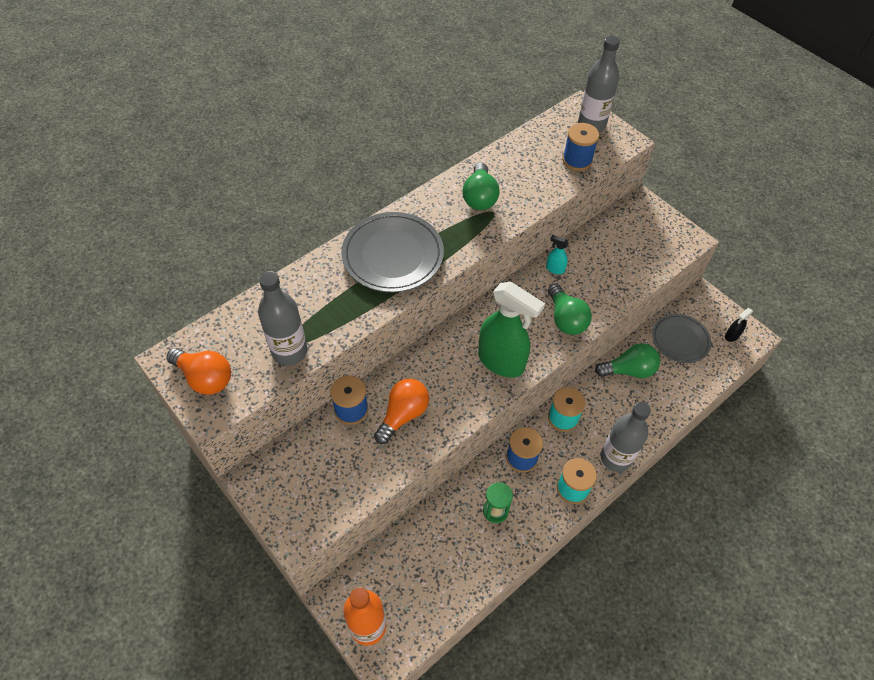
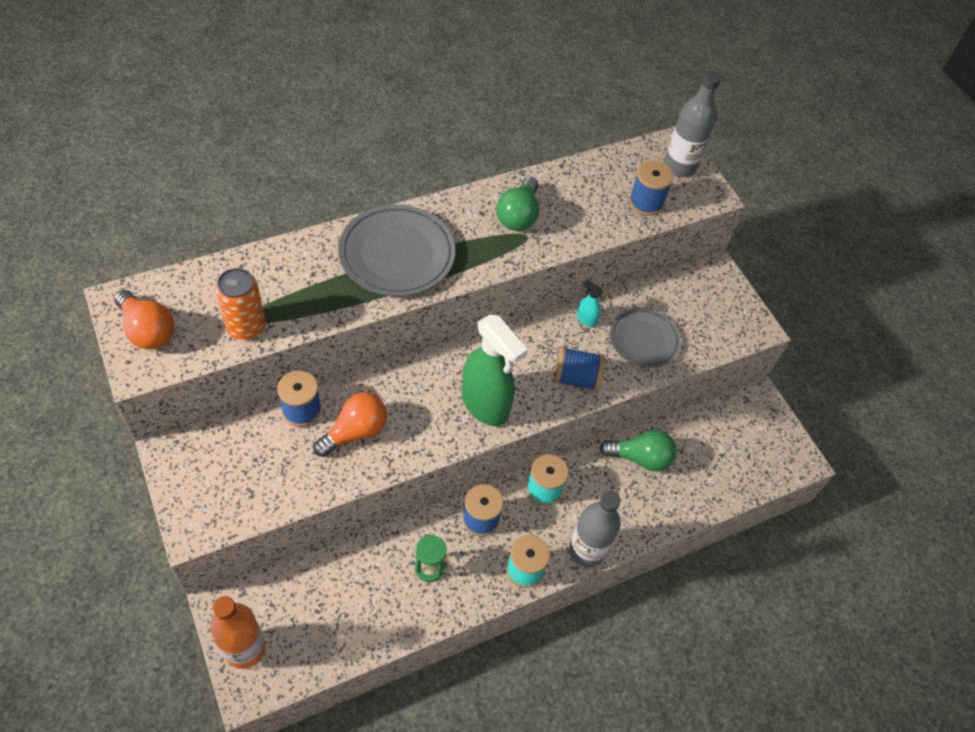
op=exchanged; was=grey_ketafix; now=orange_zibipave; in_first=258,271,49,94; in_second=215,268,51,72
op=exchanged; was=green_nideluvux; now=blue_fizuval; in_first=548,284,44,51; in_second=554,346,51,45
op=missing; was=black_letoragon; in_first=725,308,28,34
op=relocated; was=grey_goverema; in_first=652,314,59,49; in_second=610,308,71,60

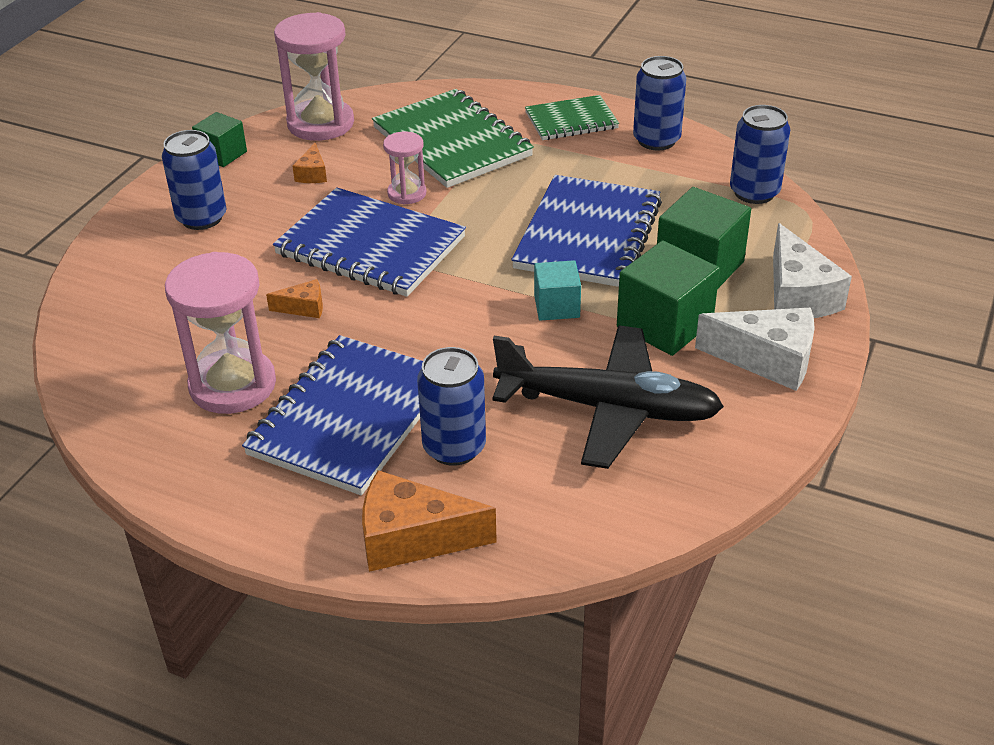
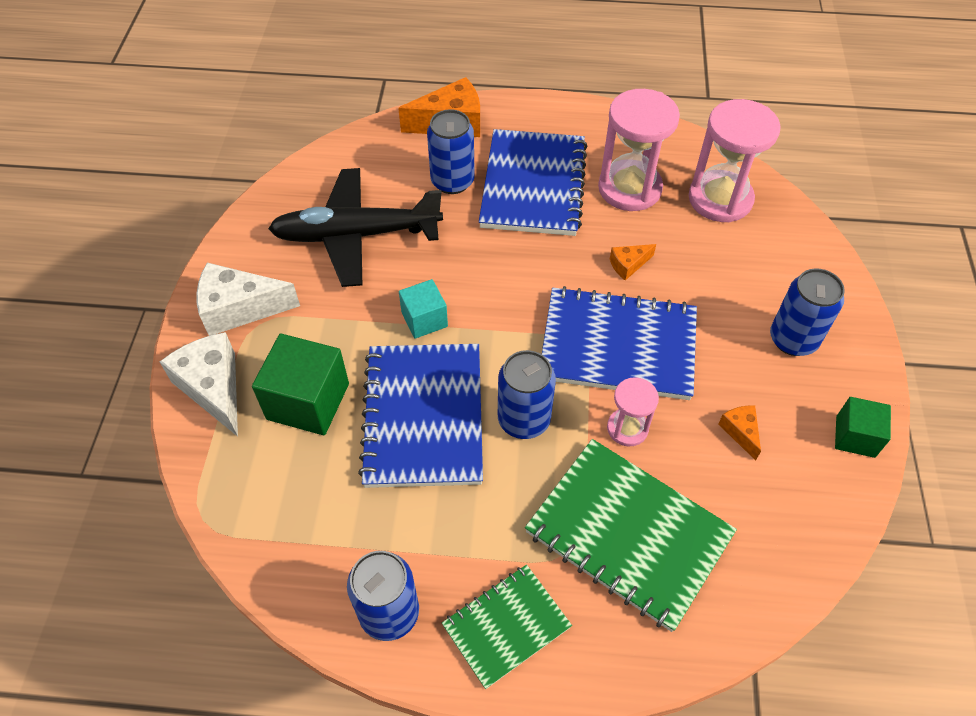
op=relocated; was=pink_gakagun; in_first=274,12,80,129; in_second=689,99,92,123
op=relocated; was=blue_zibipave; in_first=730,105,60,99; in_second=498,350,58,89
op=missing; was=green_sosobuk; in_first=617,240,103,116

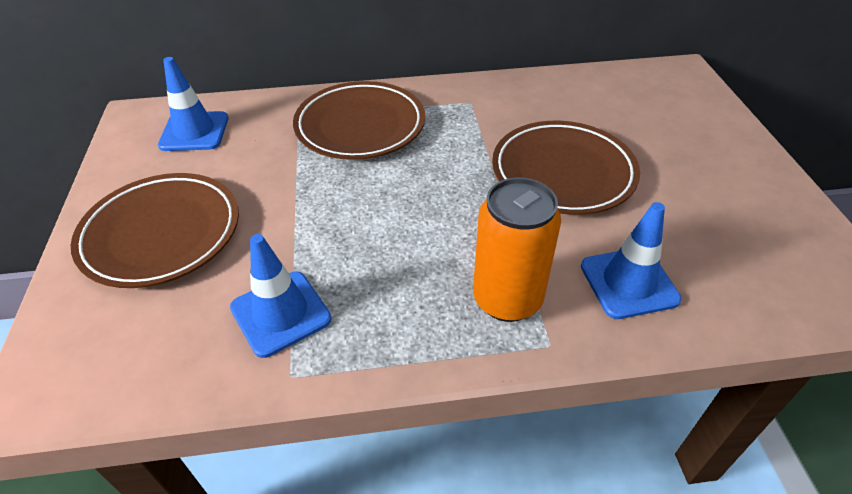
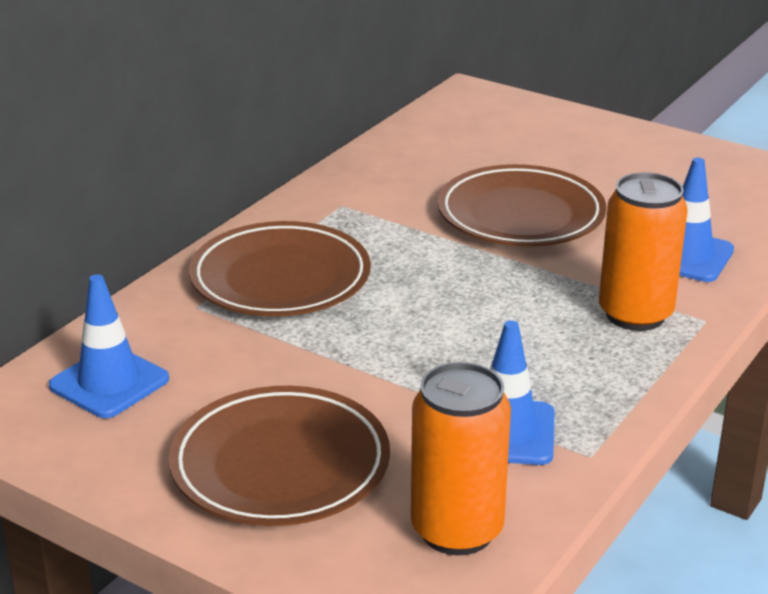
op=appeared; now=orange_zibipave; in_second=411,362,100,193

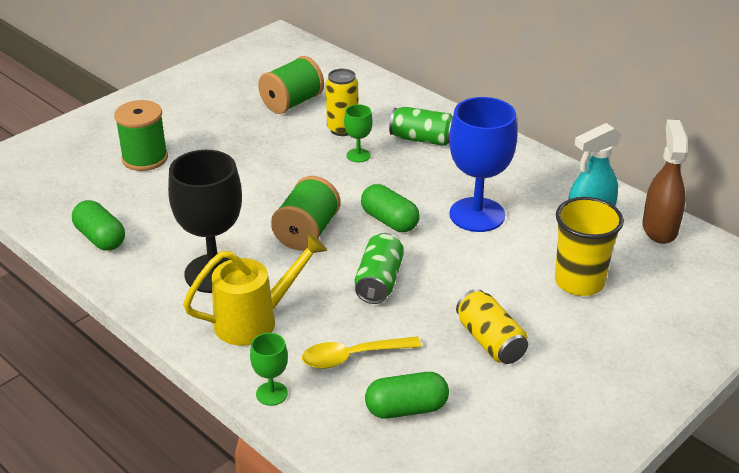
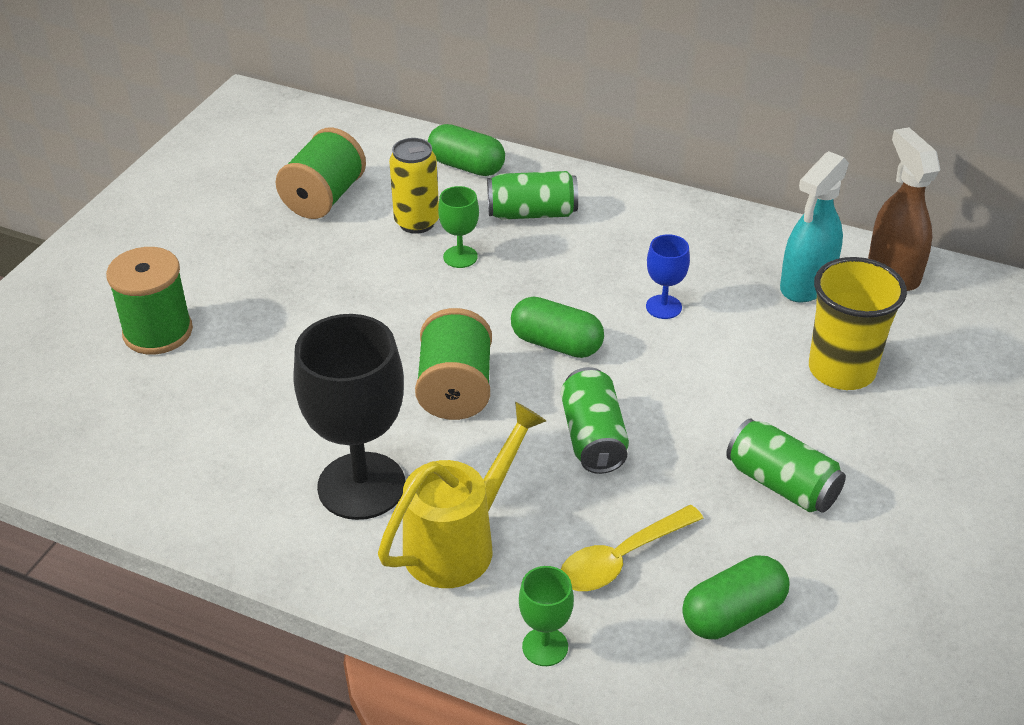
op=size; was=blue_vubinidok; in_first=449,97,68,135; in_second=646,234,44,85; ratio=0.47
op=relocated; was=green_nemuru; in_first=72,200,53,51; in_second=428,124,77,52
op=colour; was=yellow_zibipave; now=green_zibipave; in_first=456,289,72,75; in_second=726,419,120,94

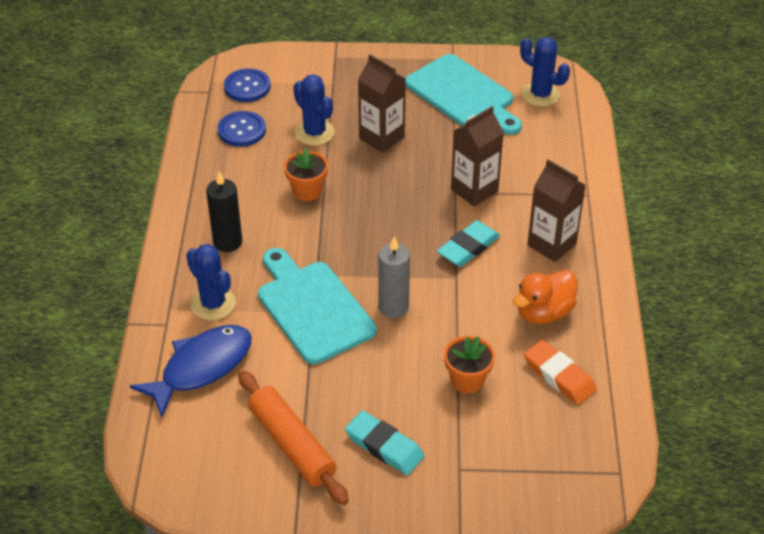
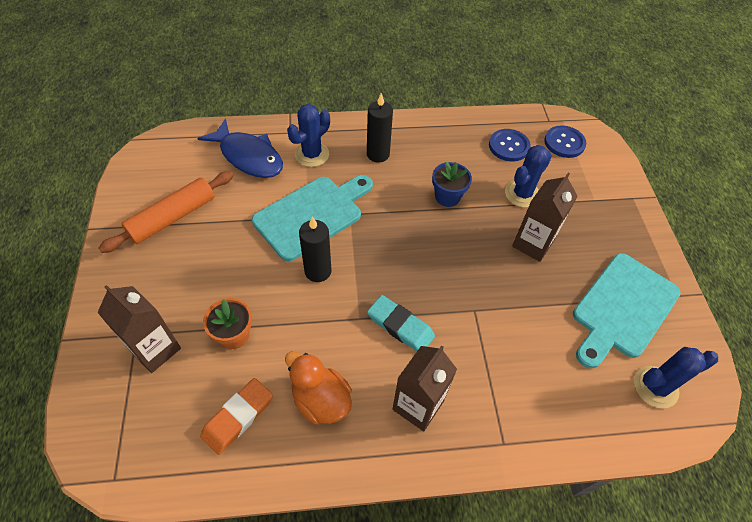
op=spun; was=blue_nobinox; in_first=520,37,50,70; in_second=634,347,84,61; clockwise=45
op=relocated; was=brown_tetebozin; in_first=451,106,53,101; in_second=97,285,84,88
op=colour; was=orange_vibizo; now=blue_vibizo; in_first=284,148,44,53; in_second=432,162,40,45
op=colour; was=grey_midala; now=black_midala; in_first=378,236,32,82; in_second=299,216,33,66
op=missing; was=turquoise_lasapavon; in_first=345,410,79,65

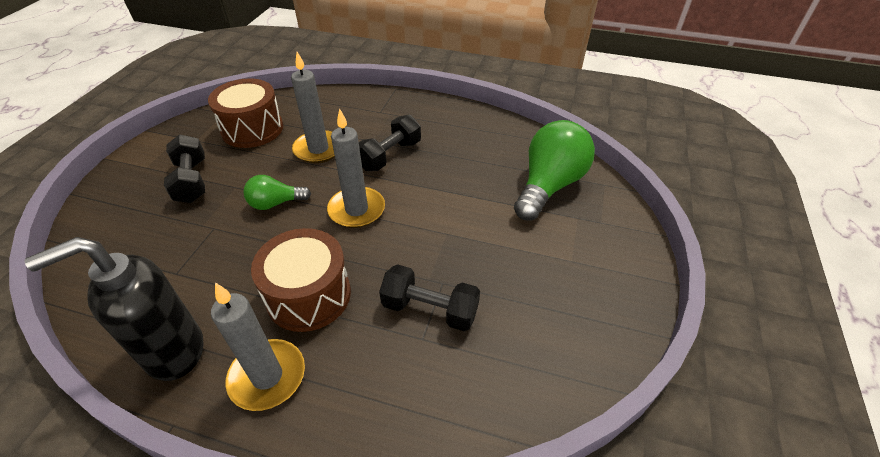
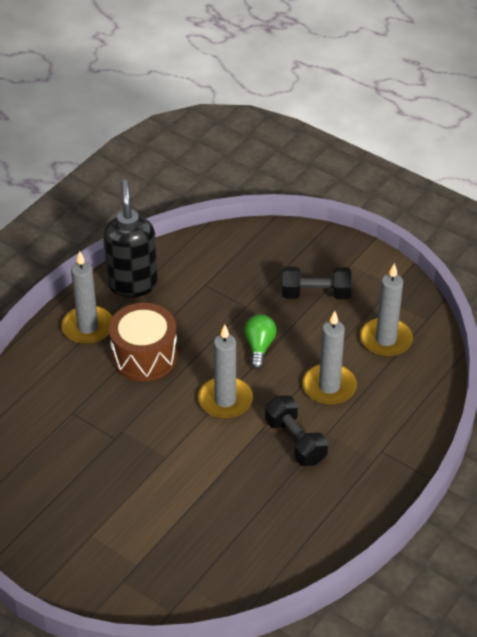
op=exchanged; was=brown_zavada; now=grey_midala; in_first=208,78,75,70; in_second=360,263,53,94
op=missing; was=green_nideluvux; in_first=514,120,81,100
op=missing; was=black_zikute; in_first=379,264,101,67

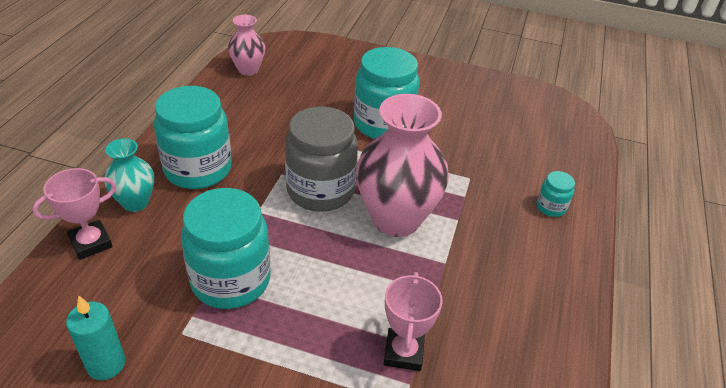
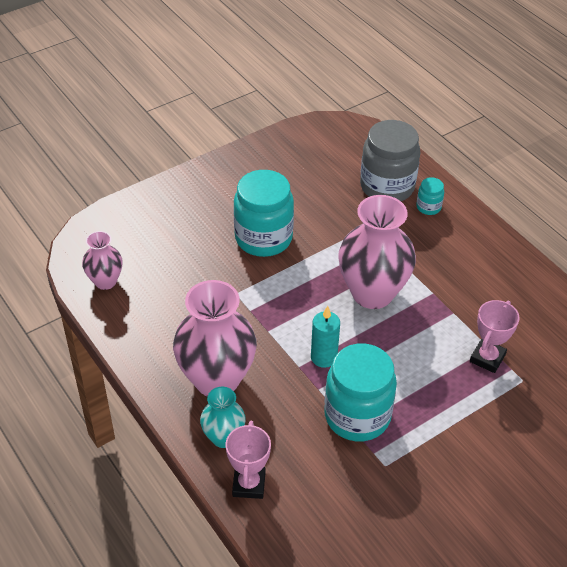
op=exchanged; was=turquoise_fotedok; now=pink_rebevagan; in_first=154,86,78,103; in_second=173,280,84,117
op=relocated; was=grey_fotedok; in_first=285,106,73,106; in_second=360,120,60,81
op=spun; was=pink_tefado; in_first=384,272,59,99; in_second=470,300,50,73; clockwise=75
op=relocated; was=turquoise_midala; in_first=66,295,60,85; in_second=311,306,29,62

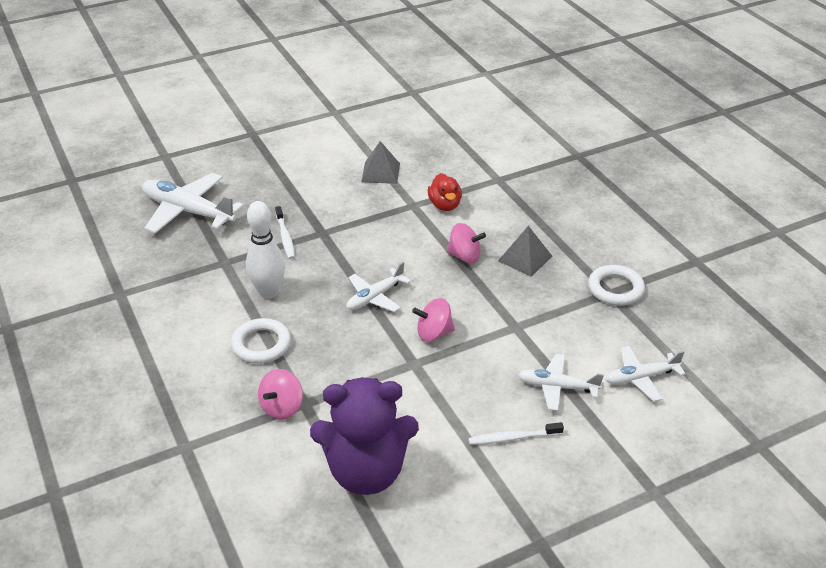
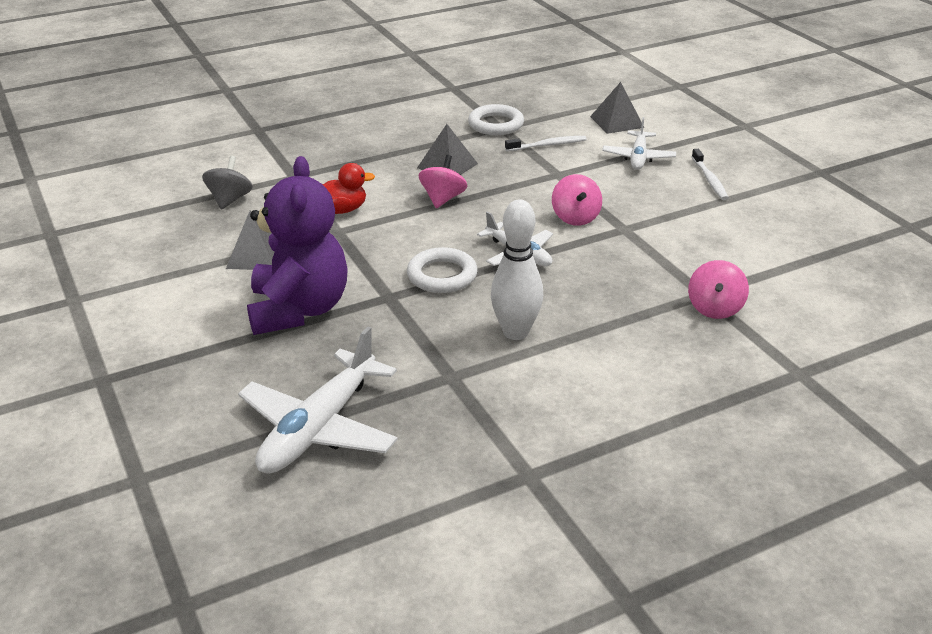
op=relocated; was=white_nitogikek; in_first=275,206,20,53; in_second=505,136,82,16
op=relocated; was=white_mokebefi; in_first=231,318,60,46; in_second=407,247,71,46
op=exchanged; was=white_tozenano; now=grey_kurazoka; in_first=605,346,80,56; in_second=590,82,54,52
op=spun; was=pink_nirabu; in_first=258,369,45,51; in_second=688,260,61,59; clockwise=75
op=relocated; was=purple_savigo; in_first=310,377,109,118; in_second=247,156,101,179
op=appeared; now=grey_nirabu; in_second=202,156,51,54

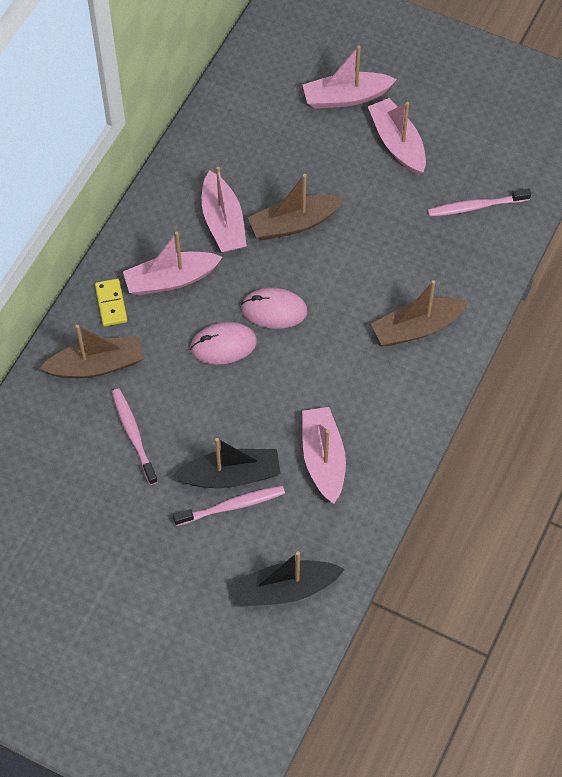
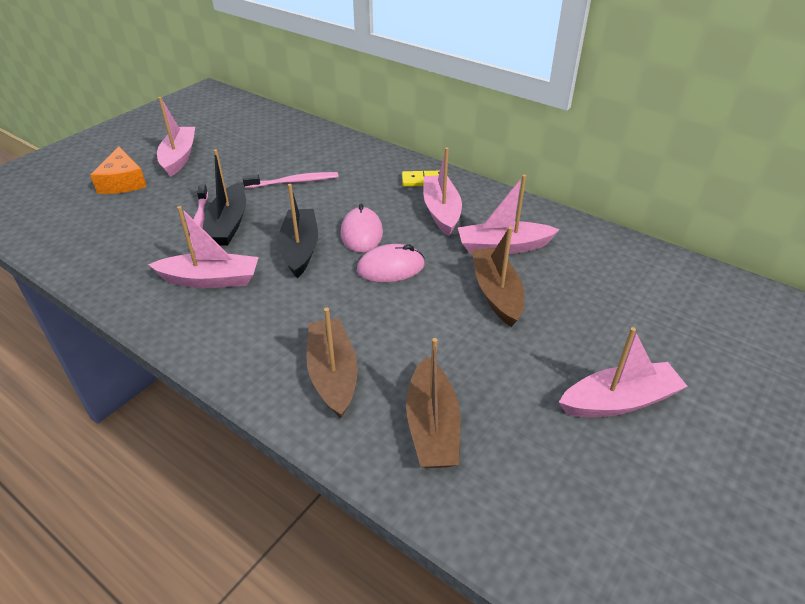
op=relocated; was=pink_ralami; in_first=302,46,95,63; in_second=157,97,38,80
op=missing; was=pink_nitogikek; in_first=428,188,103,29
op=spun; was=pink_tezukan; in_first=241,288,67,41; in_second=357,244,68,38; clockwise=60
op=relocated; was=brown_ralami; in_first=40,325,104,53; in_second=406,338,54,130
op=relocated; was=black_ralami; in_first=234,551,110,56; in_second=278,184,40,94
op=appeared; now=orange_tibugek; in_second=90,146,57,48

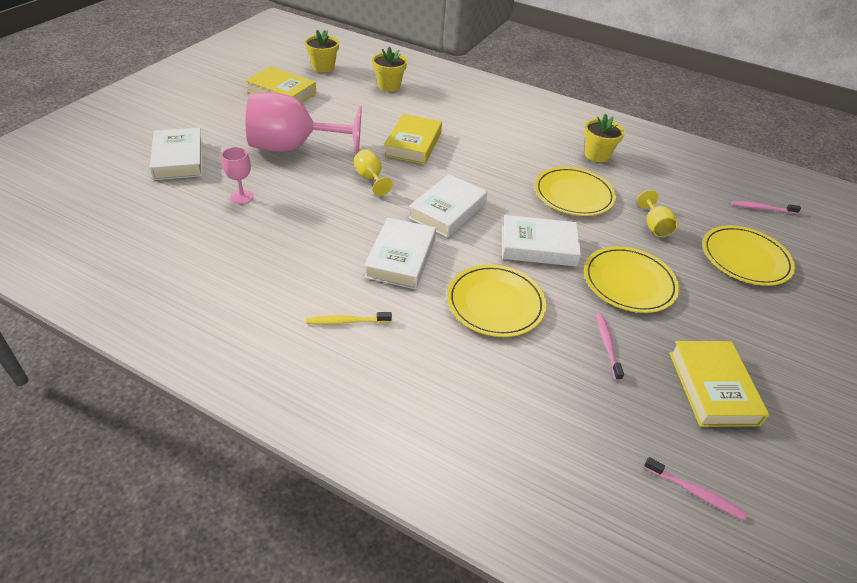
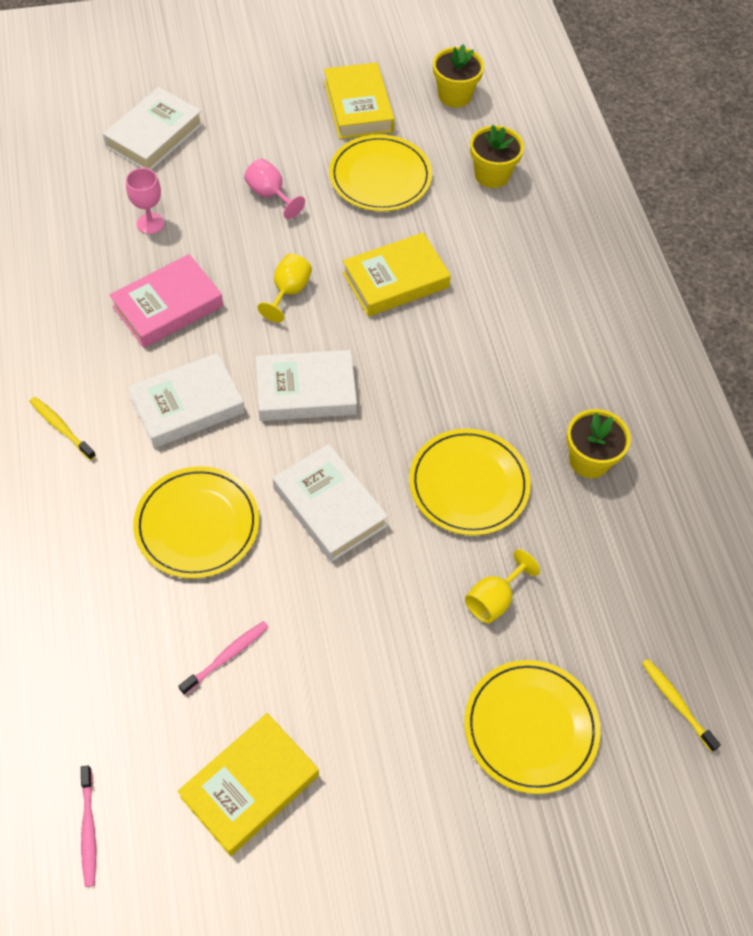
op=size; was=pink_vubinidok; in_first=246,92,115,62; in_second=244,158,61,61; ratio=0.43
op=colour; was=pink_nitogikek; now=yellow_nitogikek; in_first=731,201,70,13; in_second=642,659,79,93
op=relocated; was=yellow_goverema; in_first=584,246,95,67; in_second=329,134,103,78
op=appeared; now=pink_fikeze; in_second=109,254,114,94

